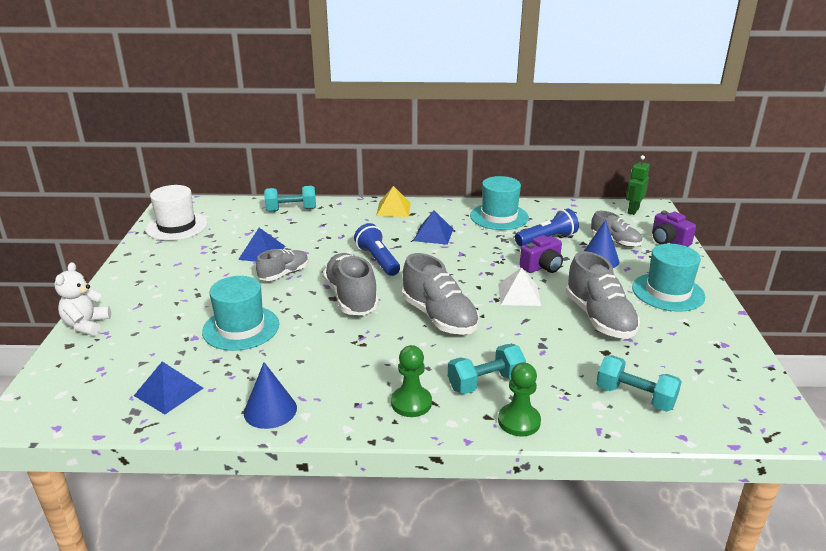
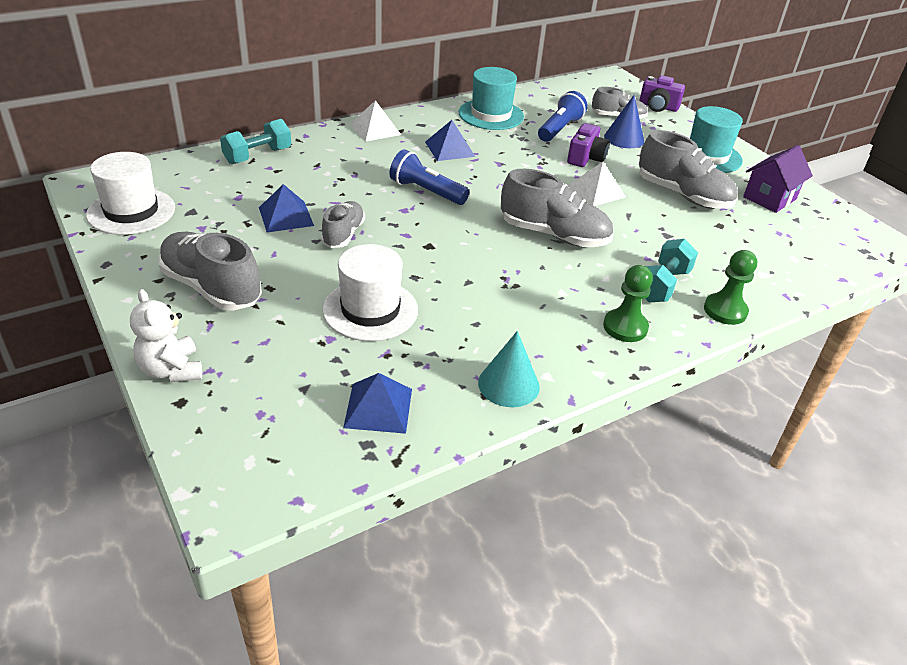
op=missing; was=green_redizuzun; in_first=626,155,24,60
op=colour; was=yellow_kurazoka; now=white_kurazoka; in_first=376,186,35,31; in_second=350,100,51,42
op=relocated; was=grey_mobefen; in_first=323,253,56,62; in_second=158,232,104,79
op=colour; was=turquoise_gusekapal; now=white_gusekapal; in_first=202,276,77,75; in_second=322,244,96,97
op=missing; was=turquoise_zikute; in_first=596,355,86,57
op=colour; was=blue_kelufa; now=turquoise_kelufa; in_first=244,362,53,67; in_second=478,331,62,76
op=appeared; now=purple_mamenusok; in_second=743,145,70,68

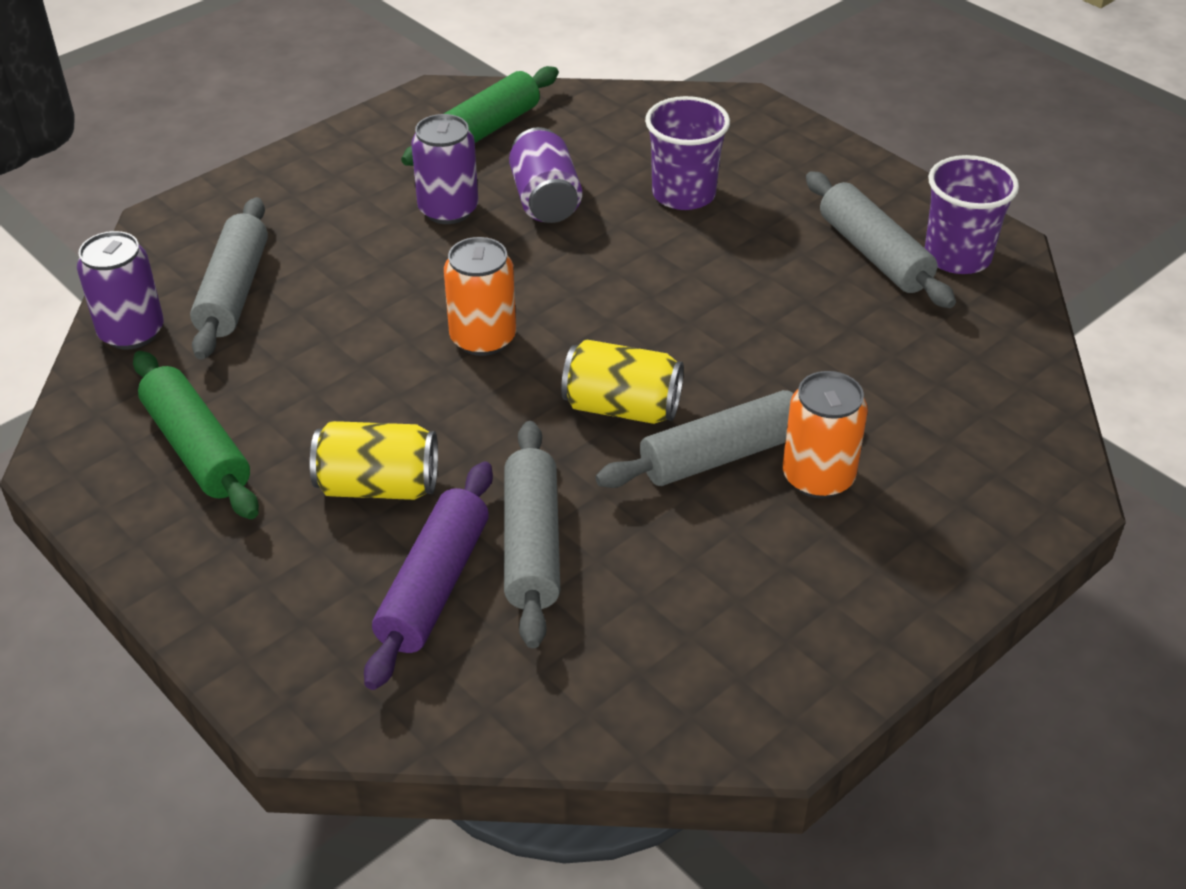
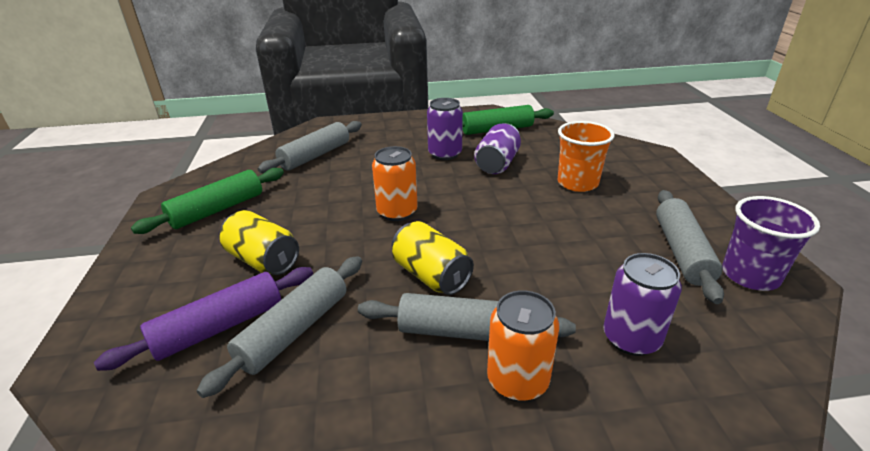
op=colour; was=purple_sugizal; now=orange_sugizal; in_first=645,96,85,114; in_second=558,121,57,71
op=relocated; was=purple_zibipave; in_first=77,231,87,119; in_second=603,253,79,103
op=spun; was=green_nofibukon; in_first=133,351,126,168; in_second=131,168,153,66; clockwise=45

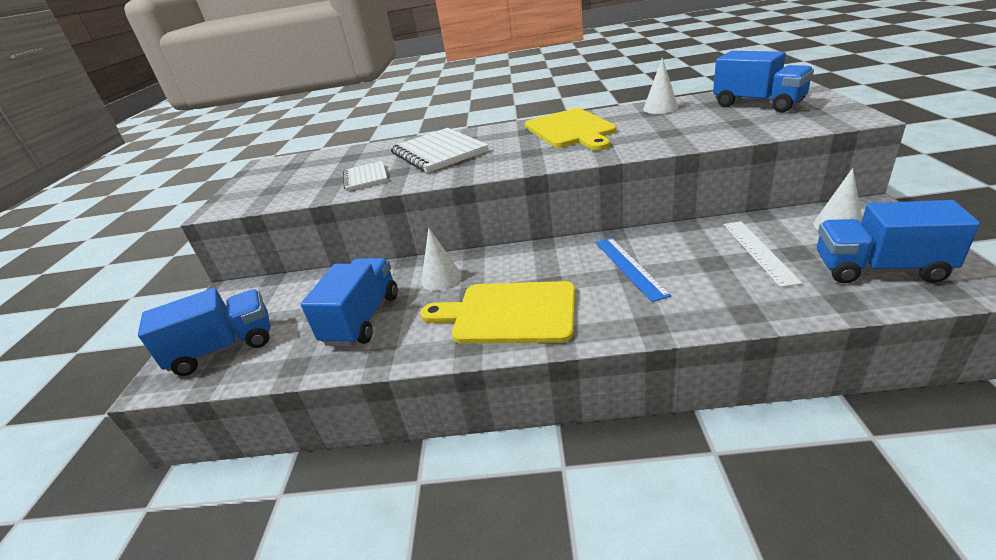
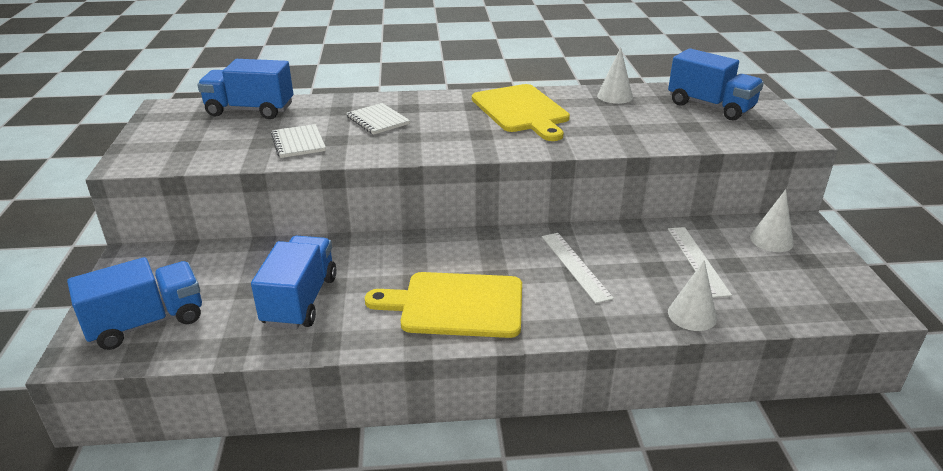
op=size; was=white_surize; in_first=390,128,99,45; in_second=346,103,64,32; ratio=0.57
op=relocated; was=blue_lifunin; in_first=817,200,163,84; in_second=197,59,96,60
op=relocated; was=white_kelufa; in_first=421,227,40,64; in_second=668,260,49,71
op=colour; was=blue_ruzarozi; now=white_ruzarozi; in_first=595,238,76,64; in_second=542,233,72,71

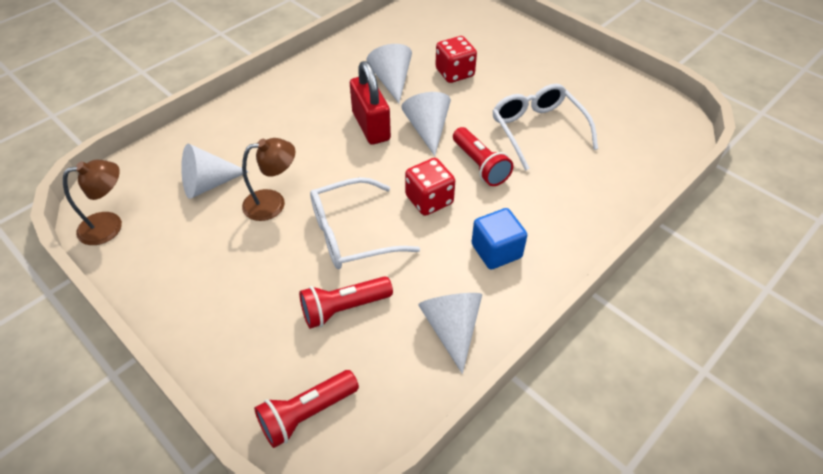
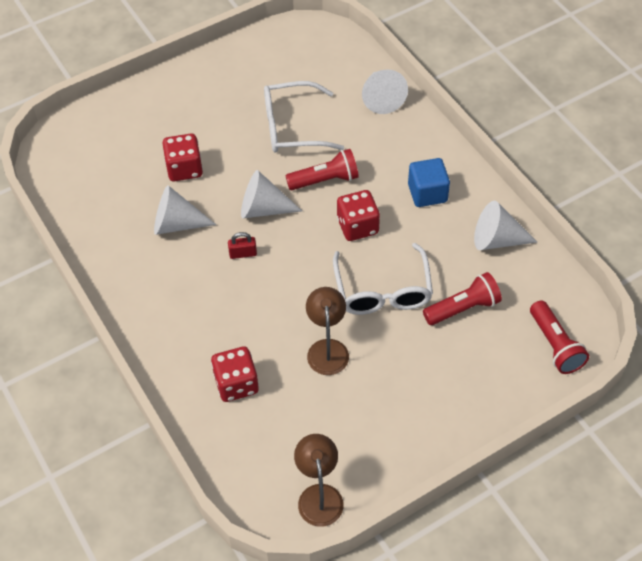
op=size; was=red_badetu; in_first=350,61,41,84; in_second=228,232,29,27; ratio=0.46
op=relocated; was=white_kelufa; in_first=181,144,68,55; in_second=362,70,46,44
op=spun; was=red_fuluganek; in_first=299,276,94,53; in_second=423,272,79,53; clockwise=-105
op=appeared; now=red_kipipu; in_second=211,347,48,55

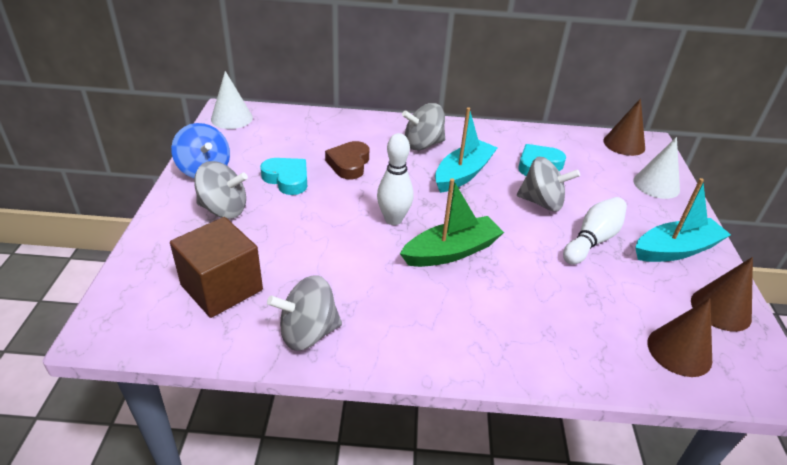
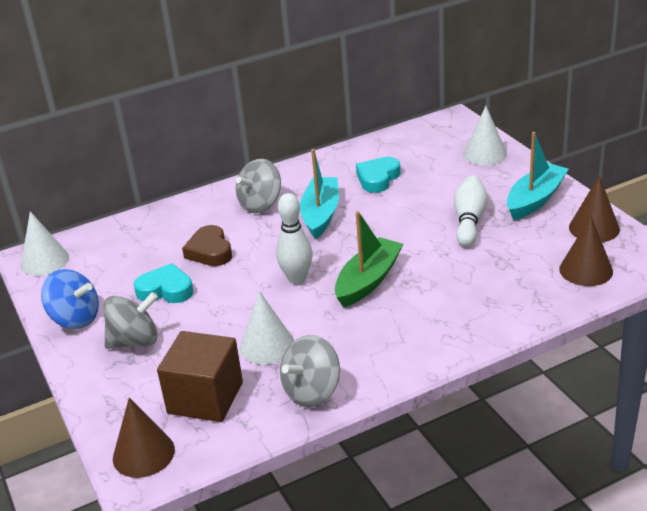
op=relocated; was=brown_kelufa; in_first=603,98,42,58; in_second=113,397,62,81
op=missing; was=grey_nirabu; in_first=517,157,63,55
op=appeared; now=white_kelufa; in_second=240,291,54,73

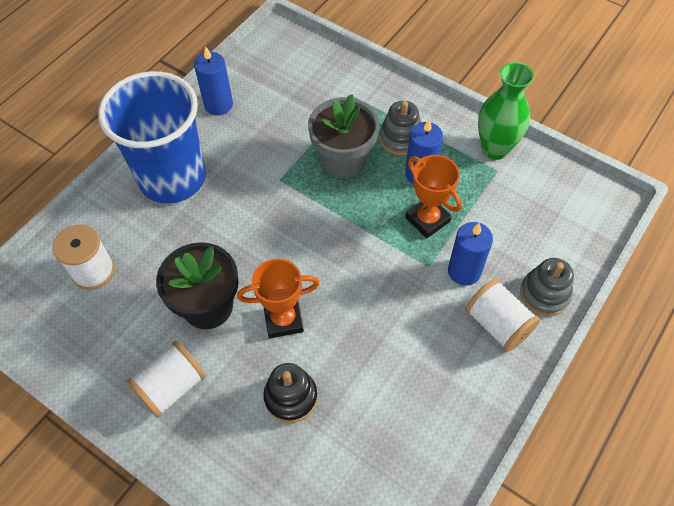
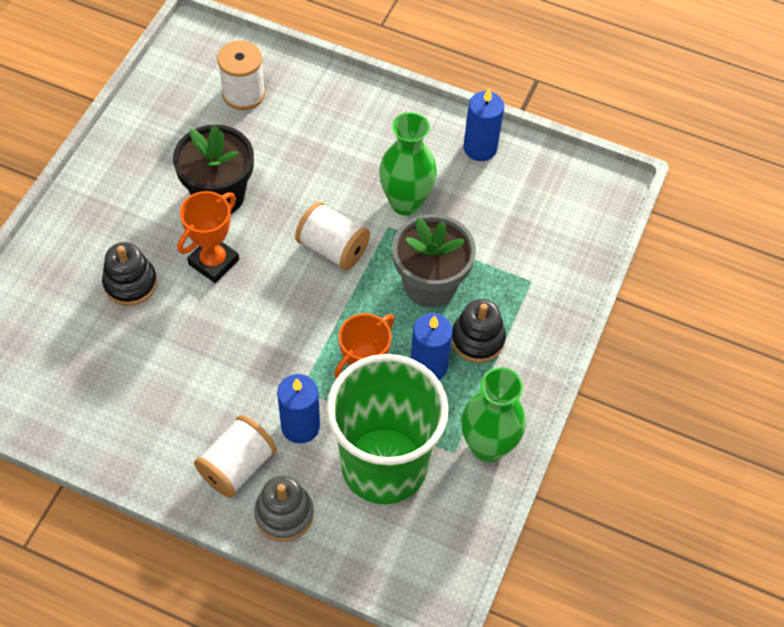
op=missing; was=blue_sugizal; in_first=98,71,108,133
op=colour; was=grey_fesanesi; now=black_fesanesi; in_first=379,101,42,54; in_second=452,299,54,64
op=spun; was=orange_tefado; in_first=237,258,83,80; in_second=178,191,61,92; clockwise=60
op=relocated; was=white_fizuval; in_first=127,341,79,77; in_second=295,201,75,69
op=appeared; now=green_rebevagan; in_second=379,112,58,104
op=appeared; now=green_sugizal; in_second=326,354,123,150

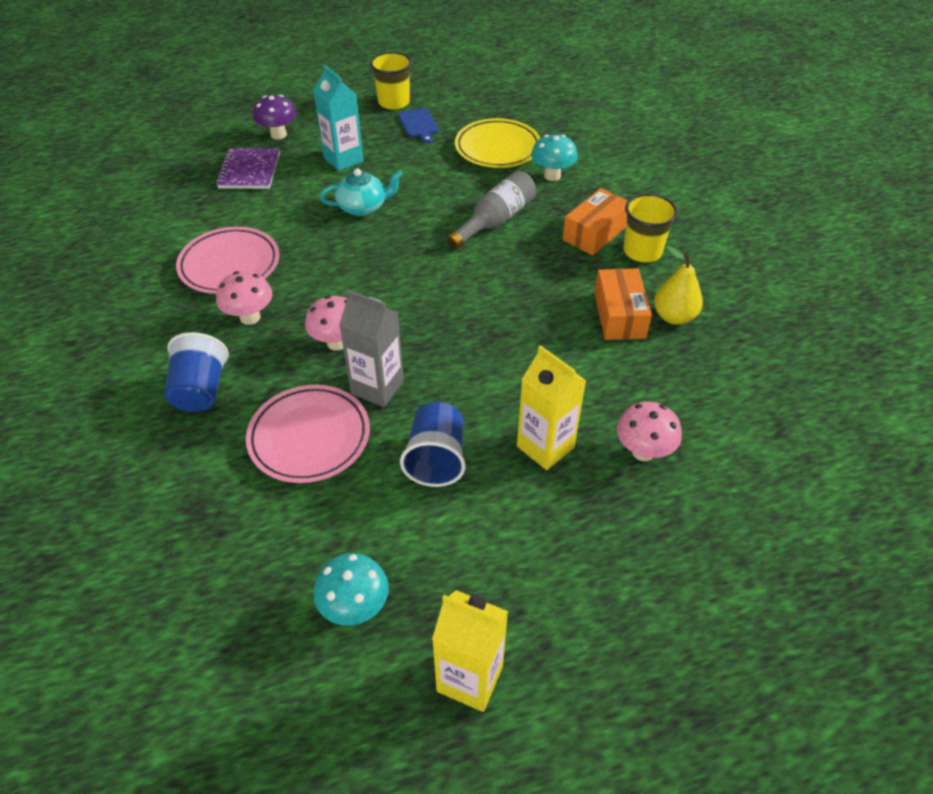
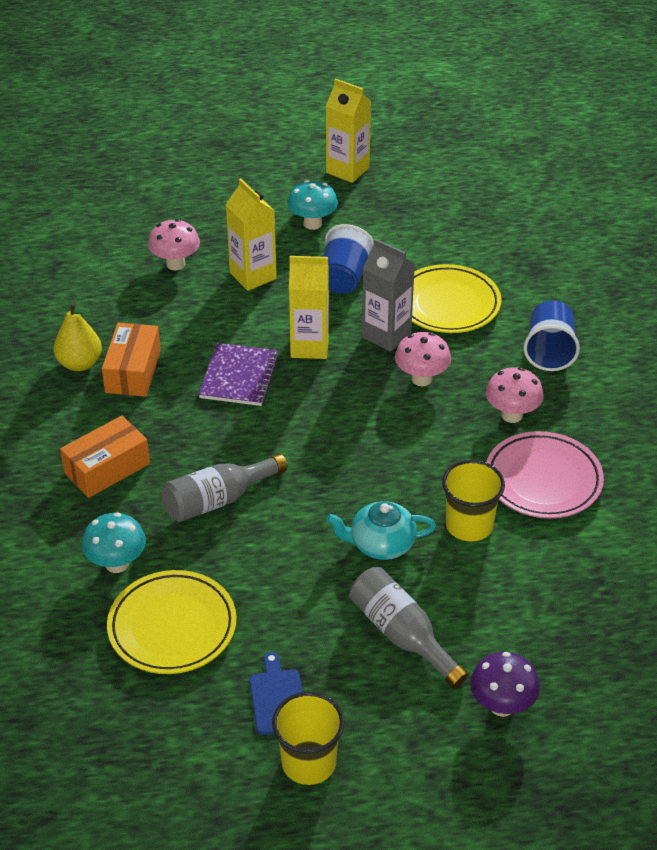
op=exchanged; was=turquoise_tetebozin; now=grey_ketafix; in_first=313,65,51,106; in_second=349,567,119,122
op=relocated; was=purple_surize; in_first=216,148,64,41; in_second=198,343,81,63
op=relocated; was=yellow_sugizal; in_first=623,194,55,68; in_second=442,460,63,81
op=colour; was=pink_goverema; now=yellow_goverema; in_first=246,385,124,98; in_second=412,264,89,69
op=relocated; was=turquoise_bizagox; in_first=313,553,76,73; in_second=287,180,51,50
op=appeared; now=yellow_tetebozin; in_second=289,256,40,103

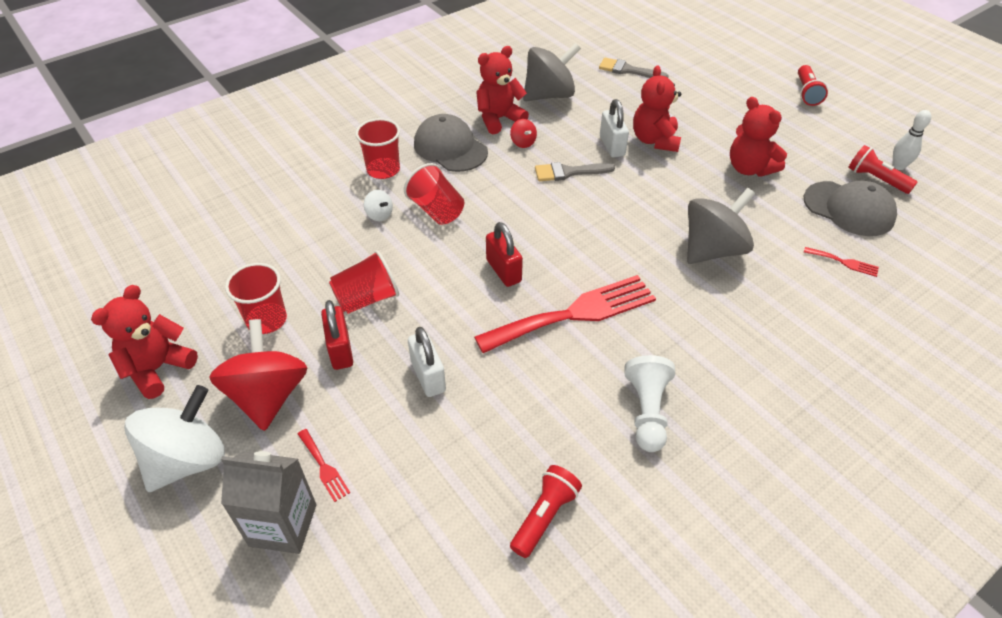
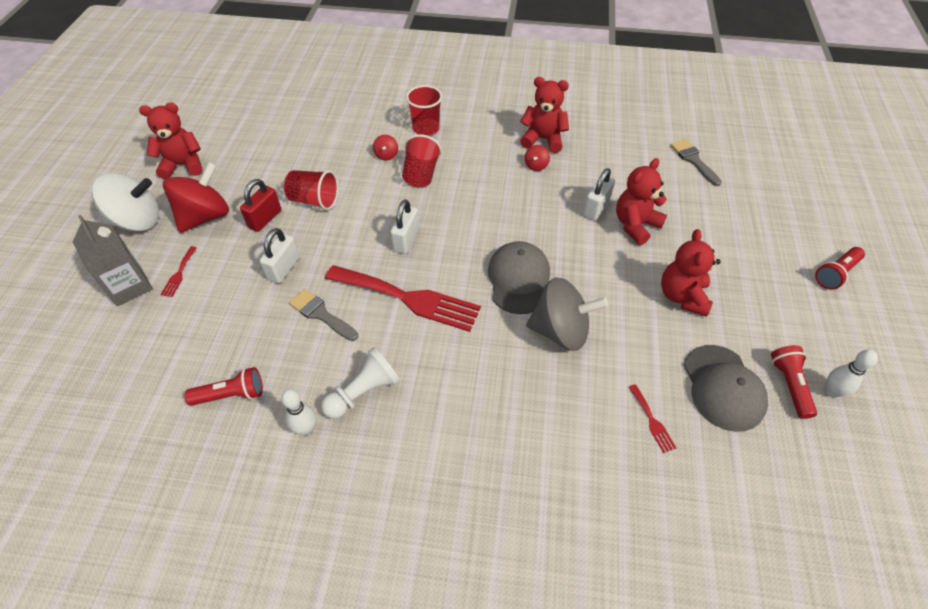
op=missing; was=grey_nirabu; in_first=523,43,58,58
op=relocated; was=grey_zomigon; in_first=414,114,74,58; in_second=488,241,62,73
op=relocated; was=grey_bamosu; in_first=535,162,80,19; in_second=289,289,69,52
op=colour; was=white_nirabu; now=red_nirabu; in_first=364,190,29,31; in_second=373,135,25,25
op=colour; was=red_badetu; now=white_badetu; in_first=486,222,37,65; in_second=390,199,29,55
op=missing; was=red_sugizal; in_first=225,263,62,71
op=appeared; now=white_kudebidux; in_second=281,389,35,47

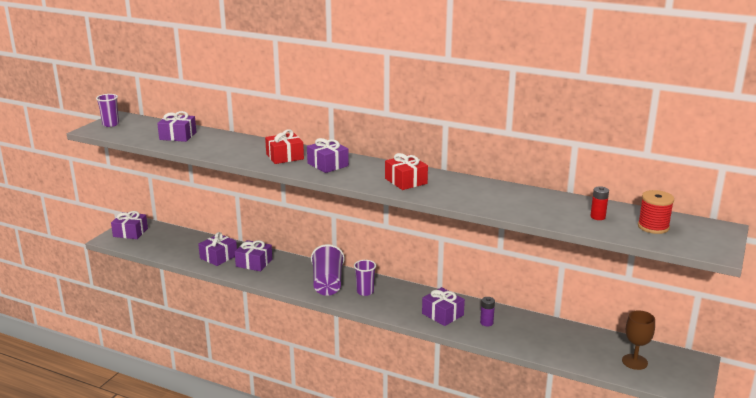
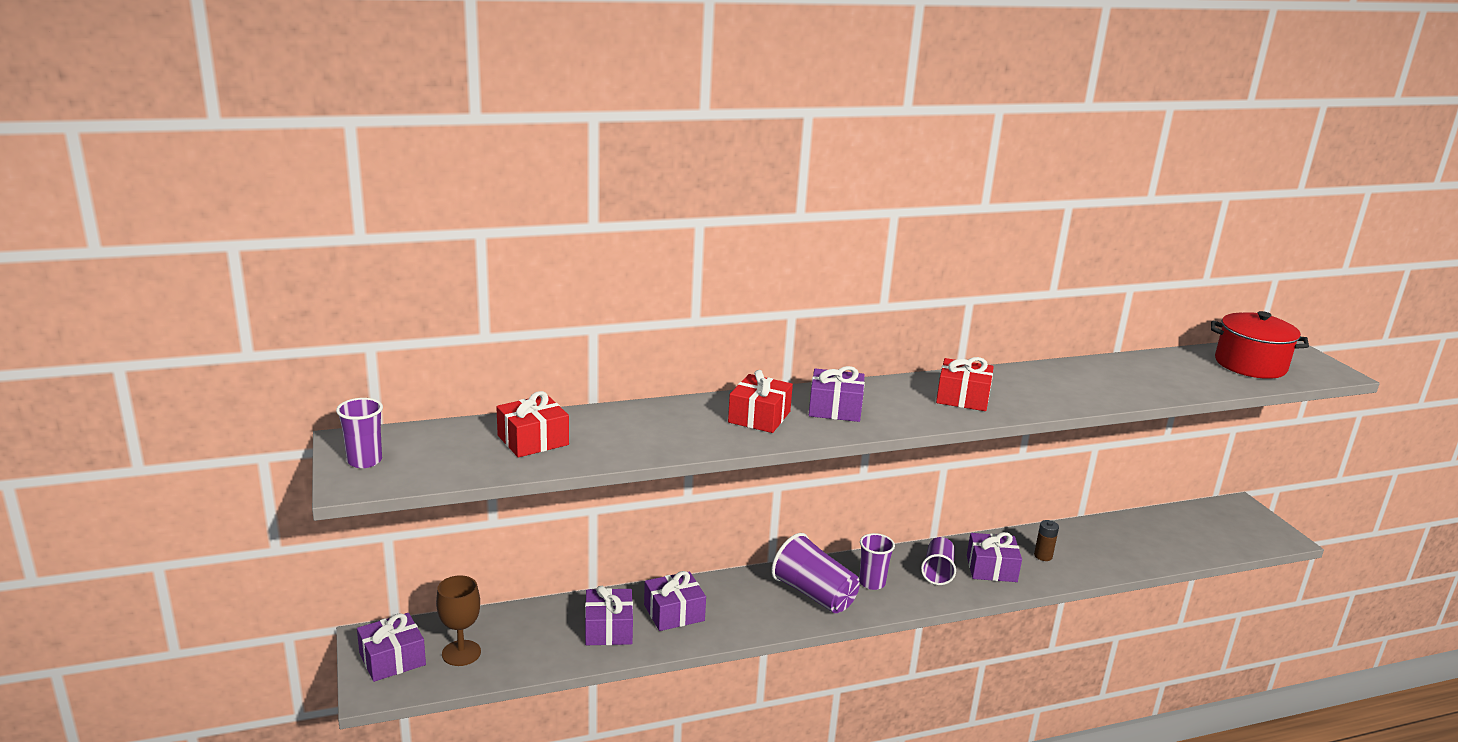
op=colour; was=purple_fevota; now=red_fevota; in_first=157,111,39,31; in_second=496,391,73,67
op=missing; was=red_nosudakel; in_first=590,186,19,34
op=exchanged; was=red_fizuval; now=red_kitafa; in_first=638,190,36,44; in_second=1211,311,98,68
op=colour; was=purple_nosudakel; now=brown_nosudakel; in_first=480,297,15,29; in_second=1034,520,25,41
op=relocated; was=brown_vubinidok; in_first=622,310,33,60; in_second=436,575,45,91
op=appeared; now=purple_sugizal; in_second=921,537,35,48

